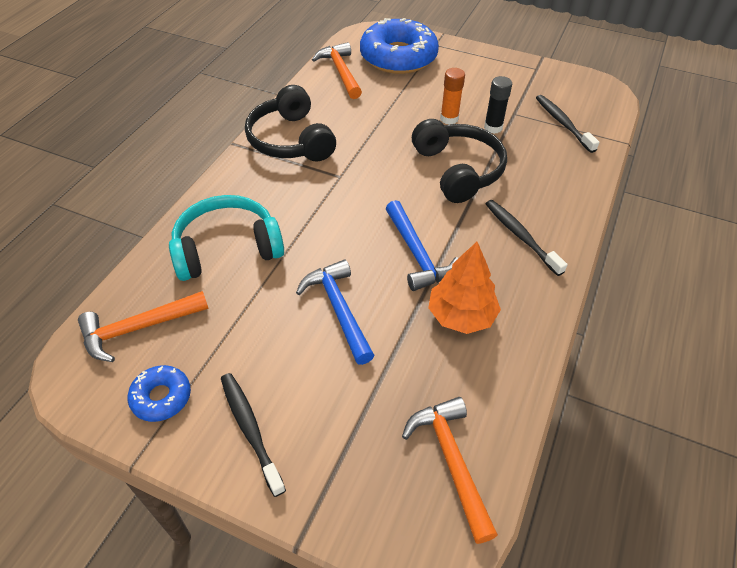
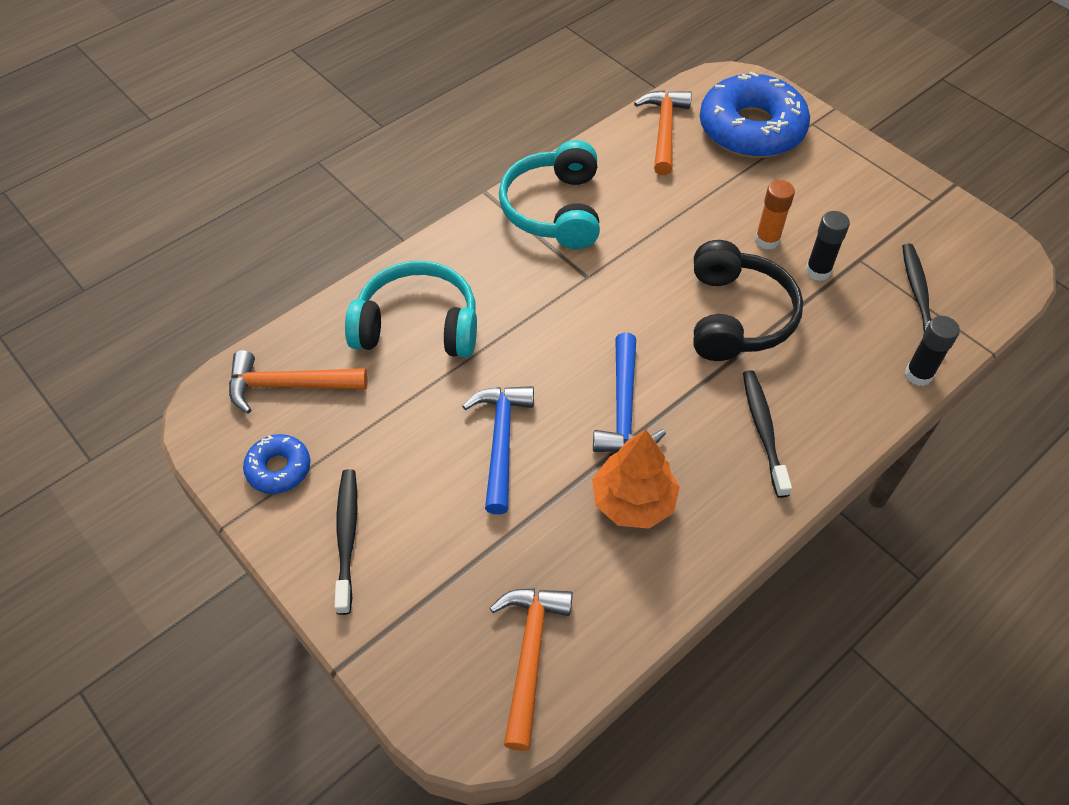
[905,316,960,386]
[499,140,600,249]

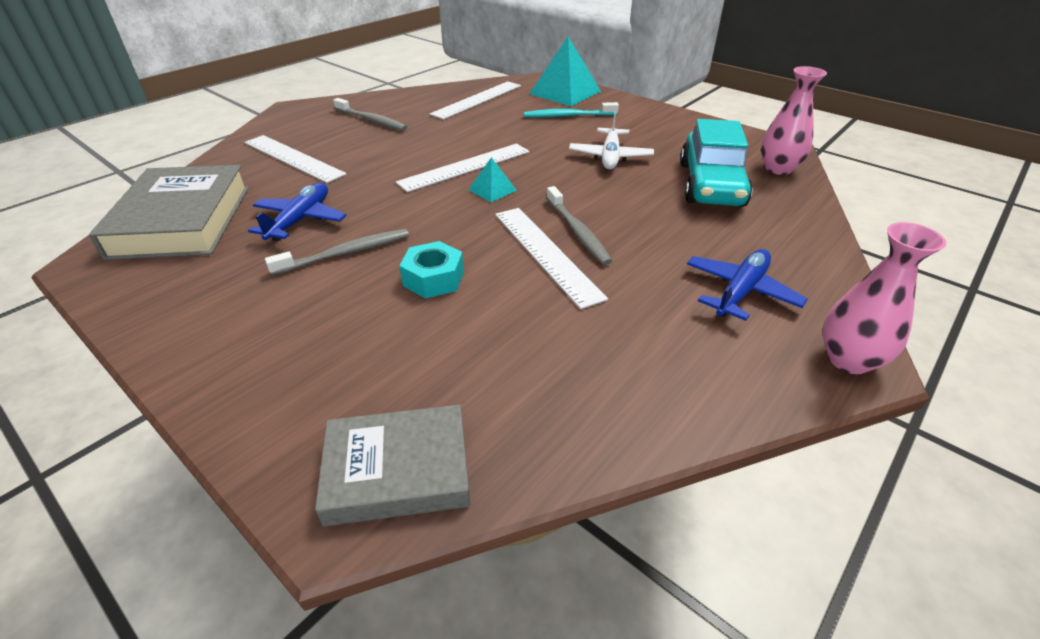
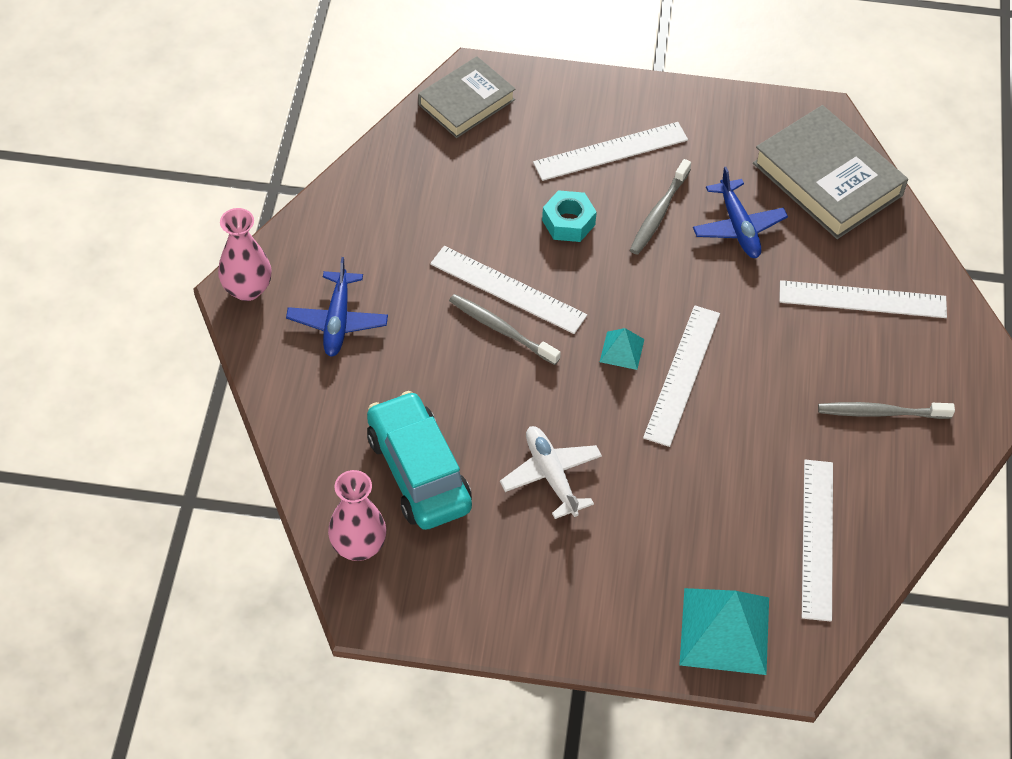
[524,102,619,117] (first image)
[533,122,688,181]

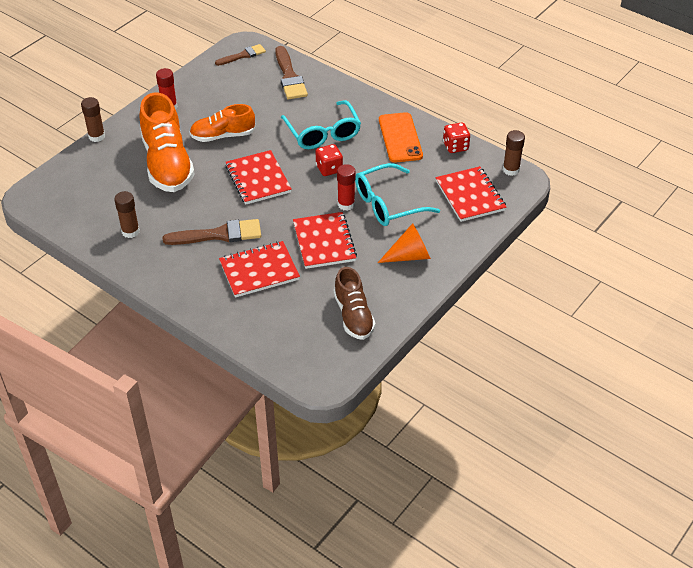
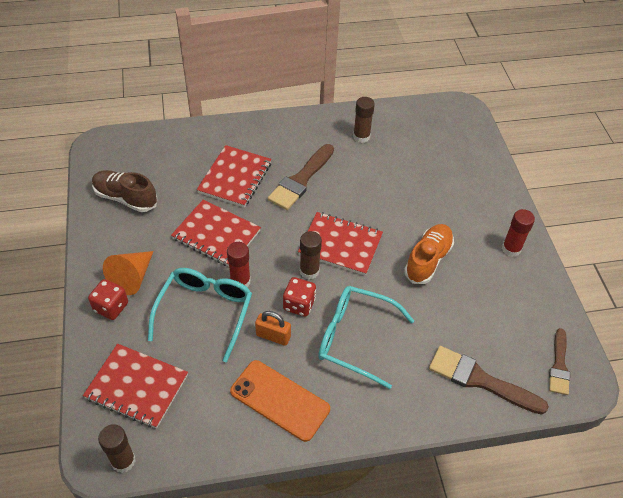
[139,93,195,192] (first image)
[255,311,291,346]
[300,231,322,279]
[88,279,128,320]

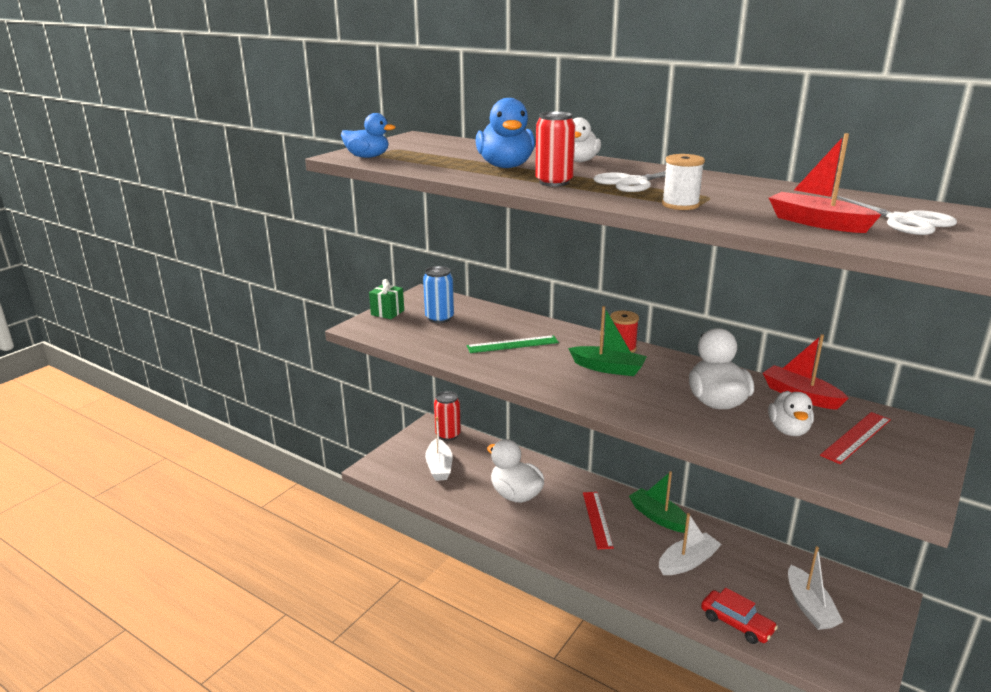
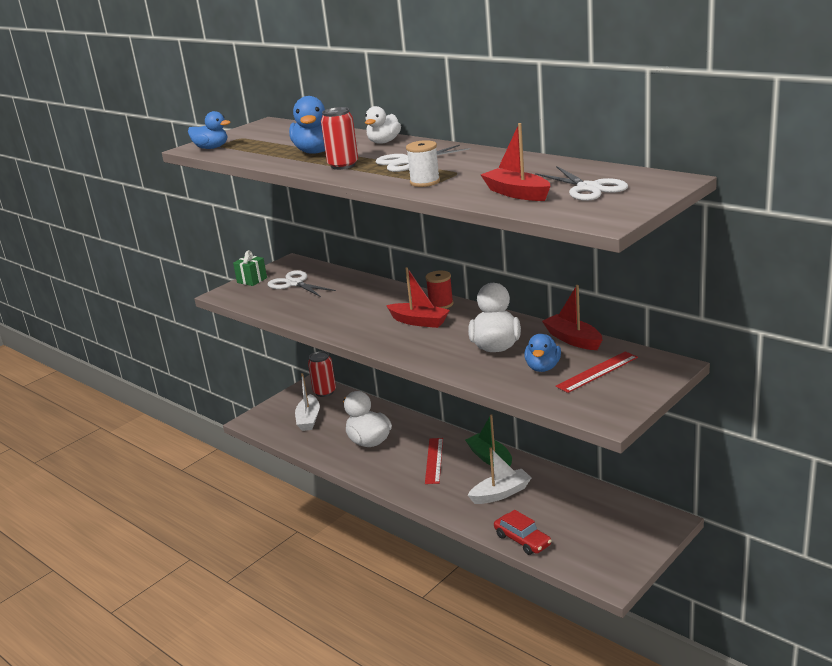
[467,335,559,353] (first image)
[788,546,843,630] (first image)
[268,270,336,297]
[386,267,450,328]
[524,334,561,372]

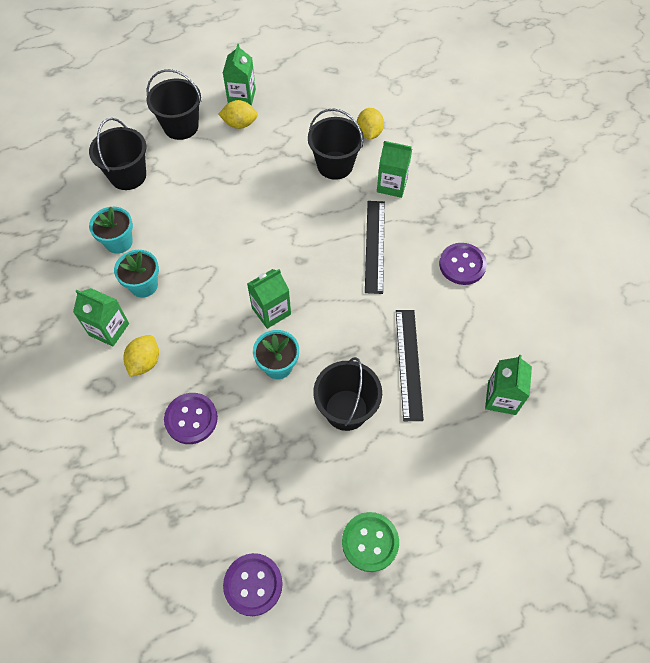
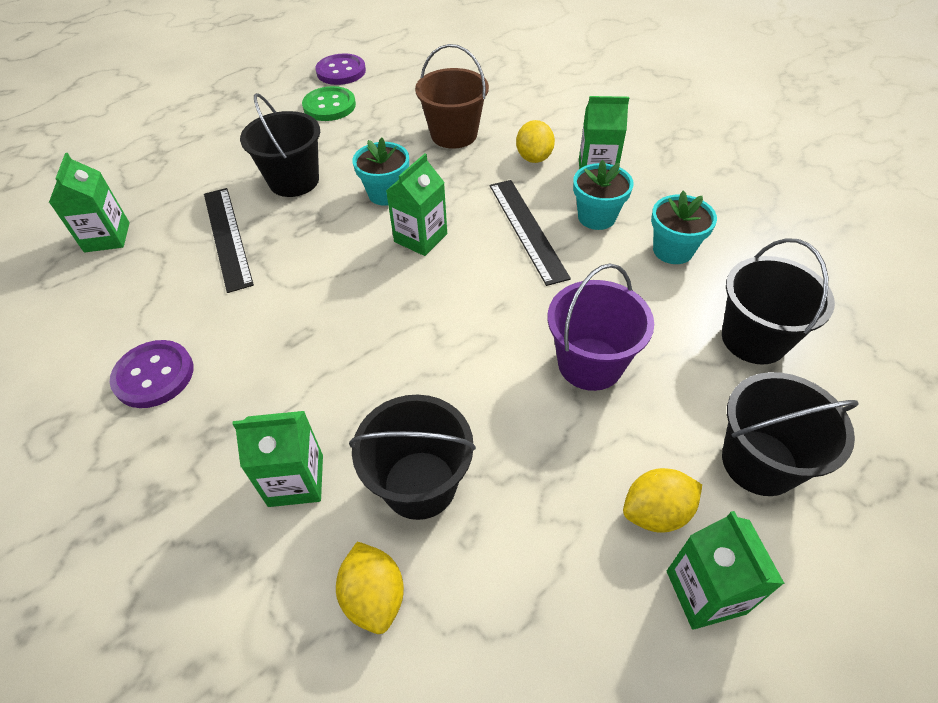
[548,263,654,391]
[302,86,356,121]
[490,180,571,286]
[415,44,489,149]

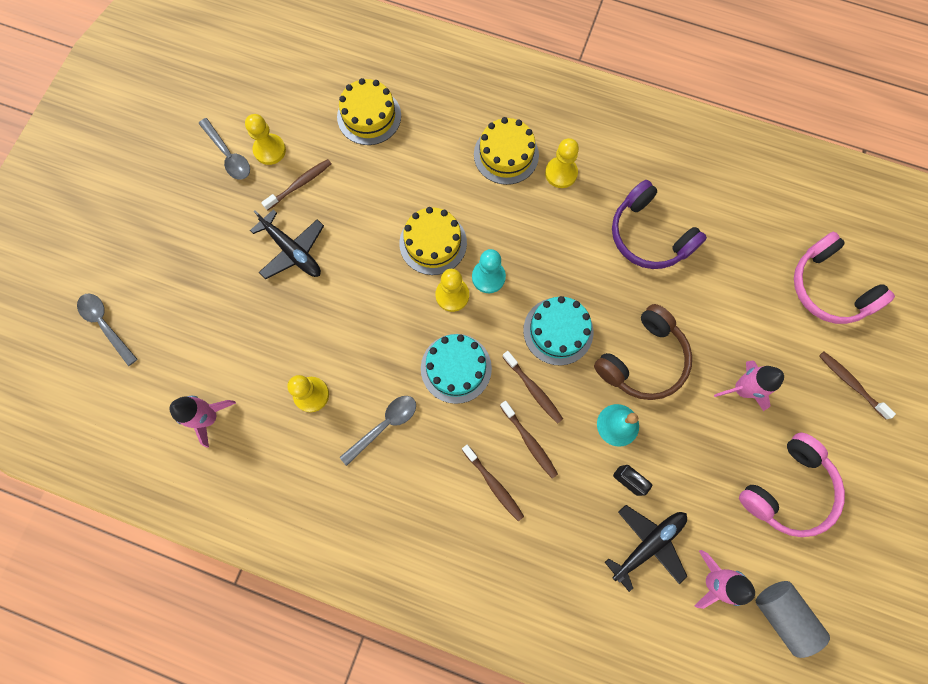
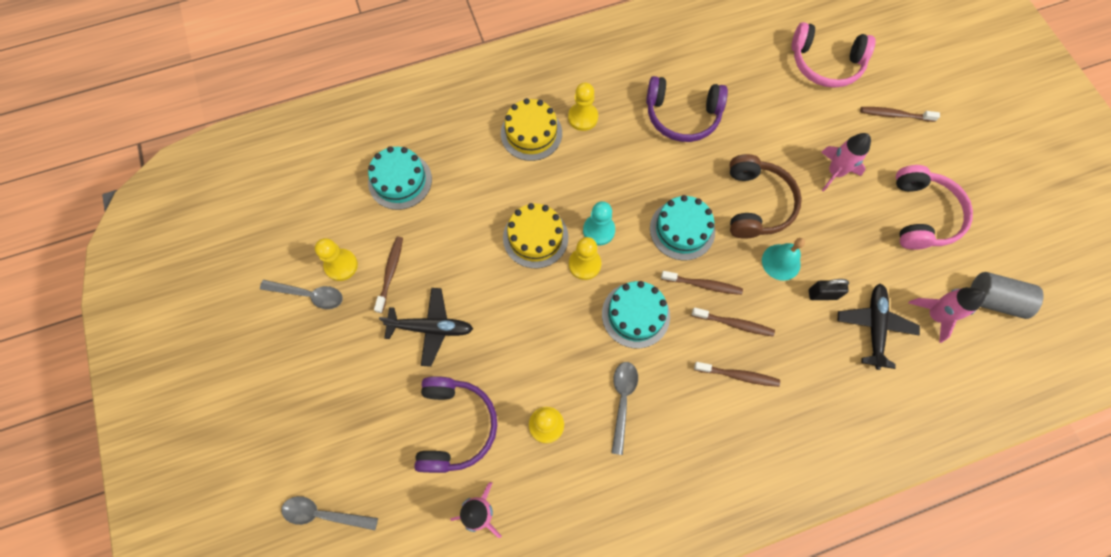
[414,376,497,473]
[368,146,432,210]

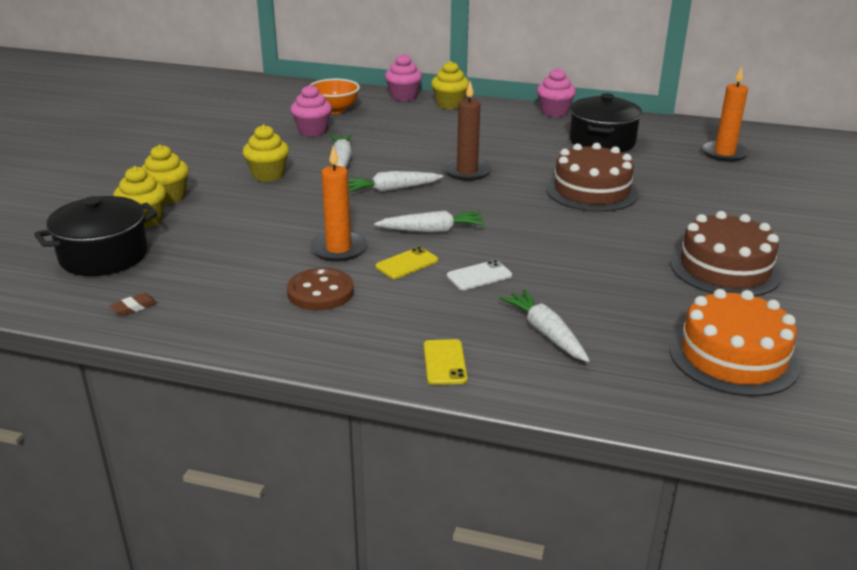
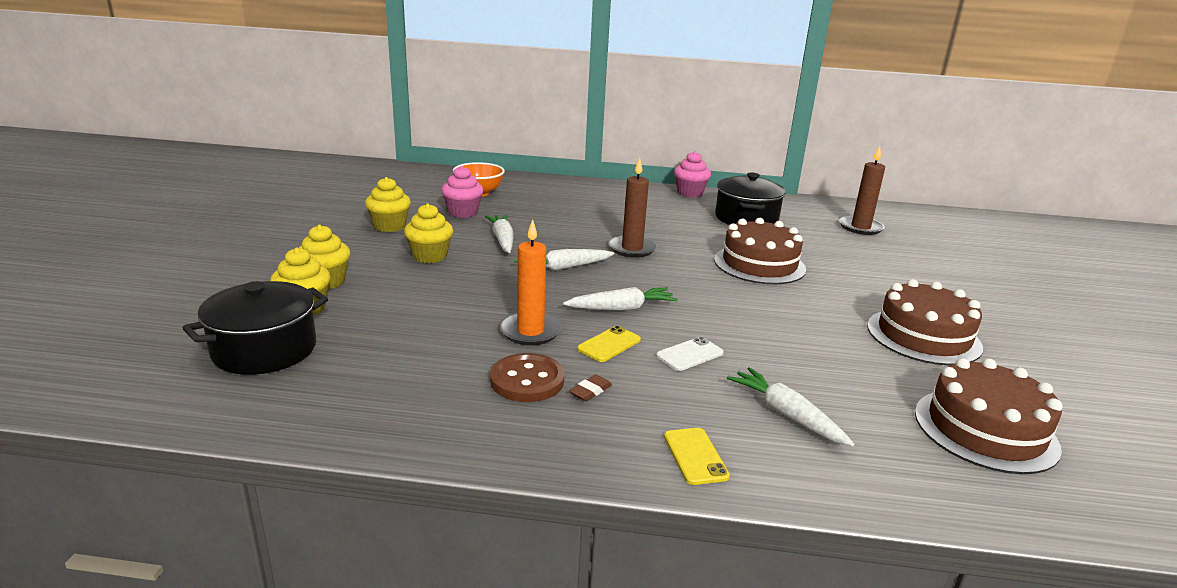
[385,54,422,101] (first image)
[569,374,612,402]
[365,177,411,232]
[915,358,1063,474]
[839,146,885,235]

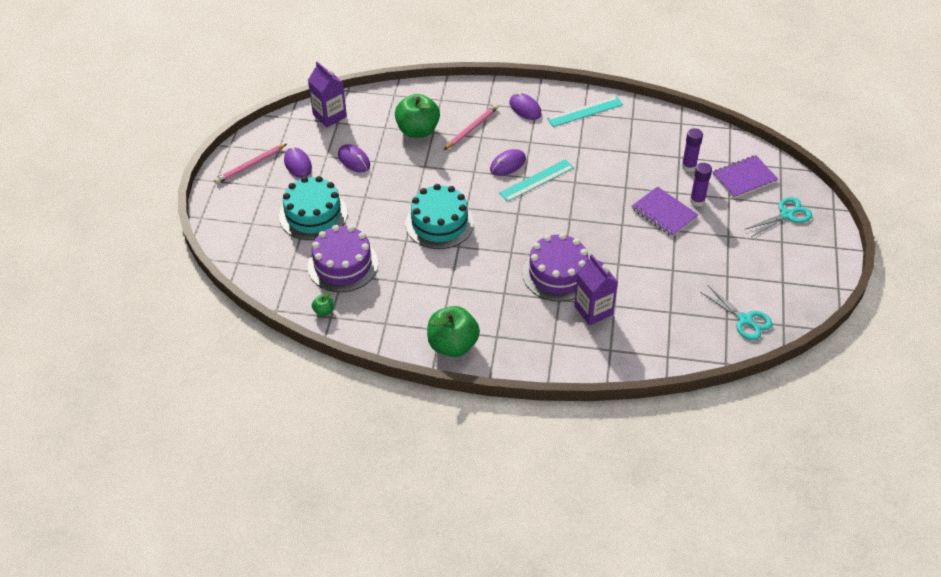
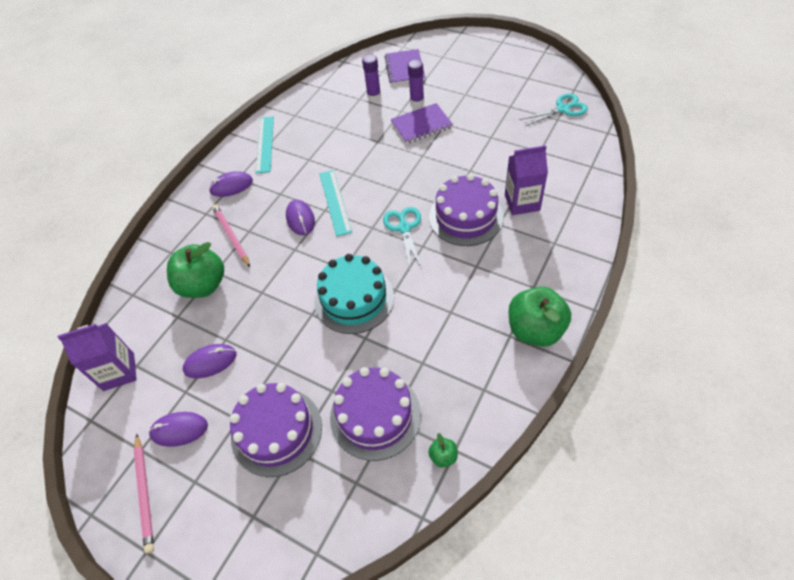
[383,207,422,269]
[230,383,322,477]

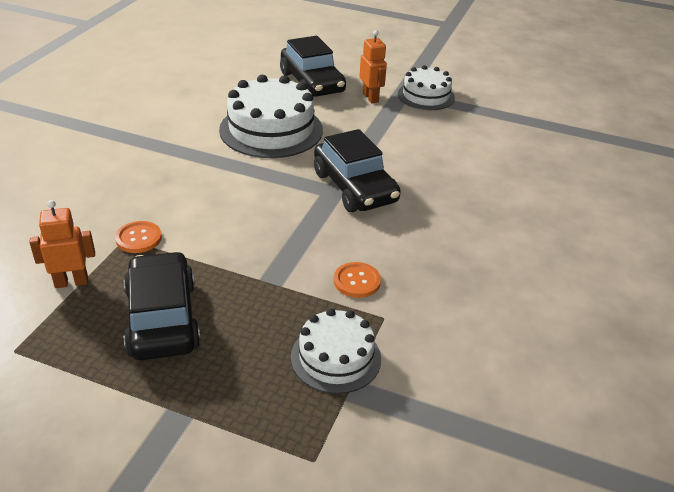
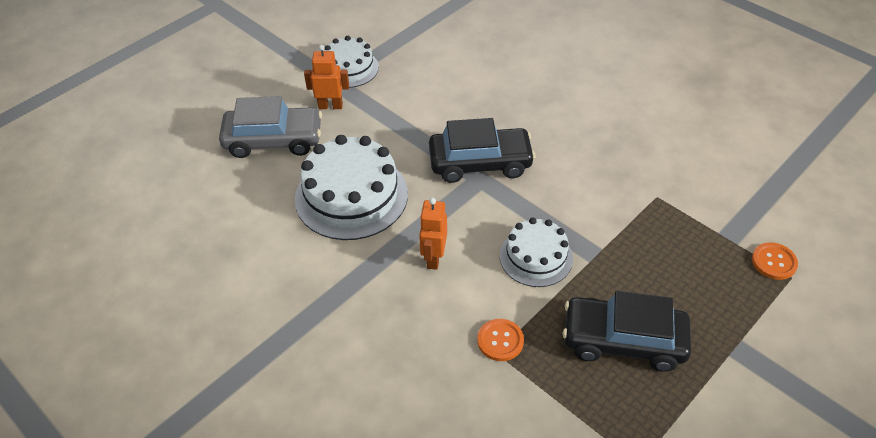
[419,198,447,270]
[500,217,573,287]
[752,242,798,280]
[219,96,322,158]

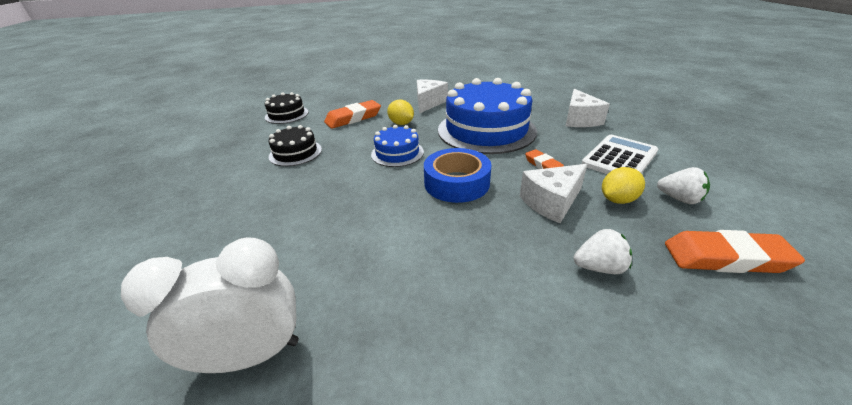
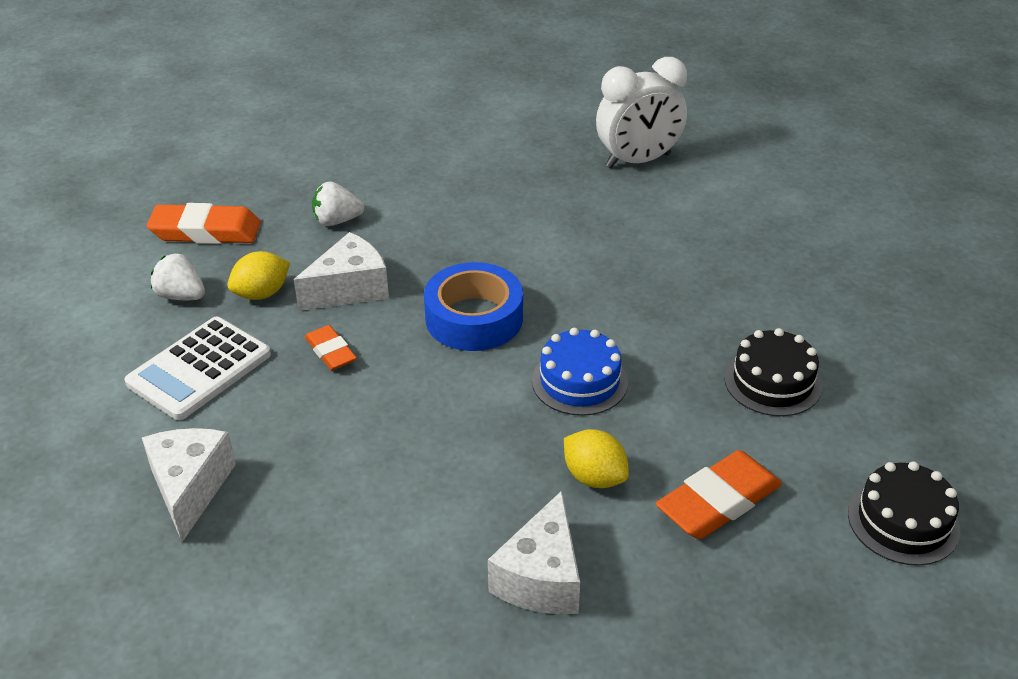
[438,78,537,154] (first image)

